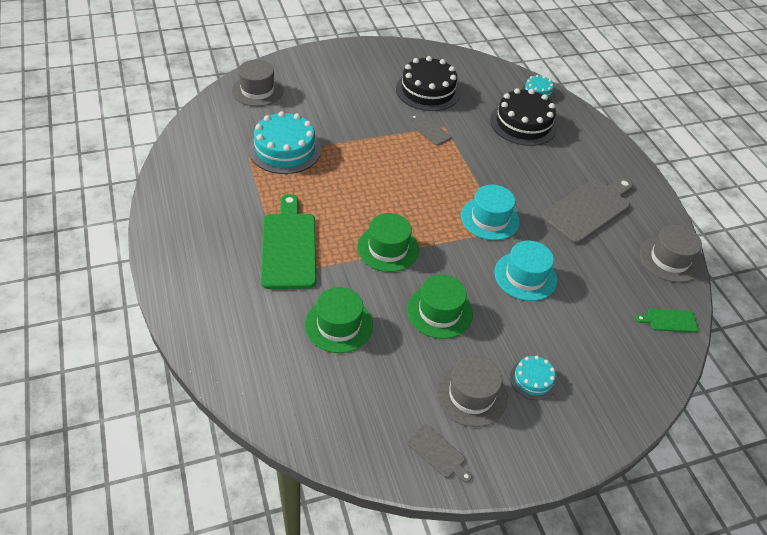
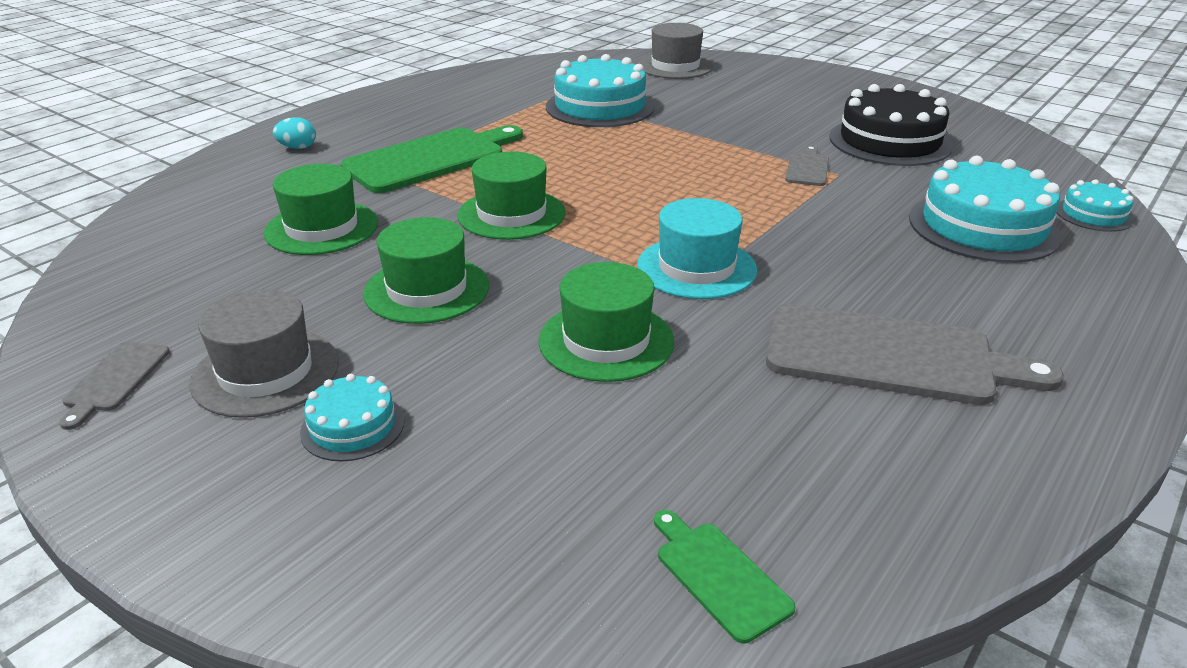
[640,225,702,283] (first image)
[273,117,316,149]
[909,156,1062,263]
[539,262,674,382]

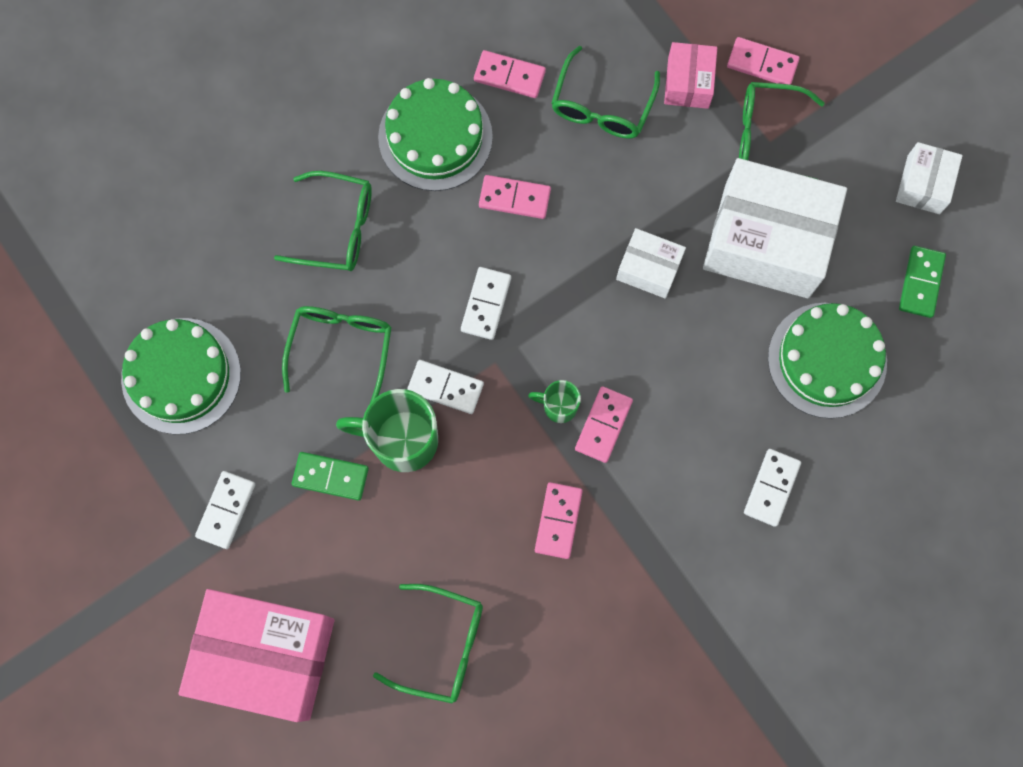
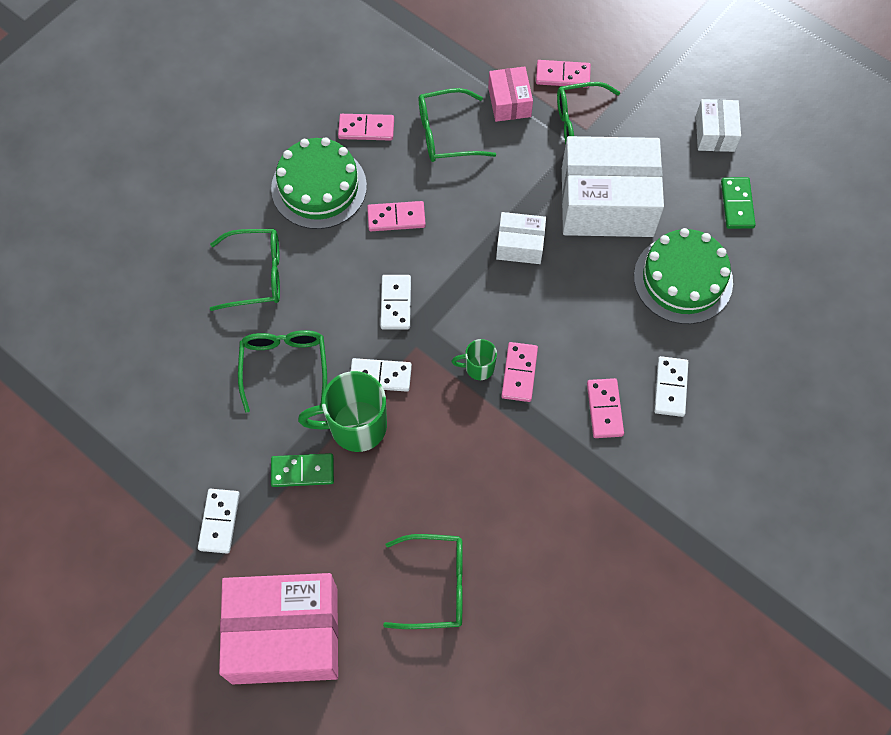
[121,318,241,434] (first image)
[587,378,624,438]
[419,88,496,162]

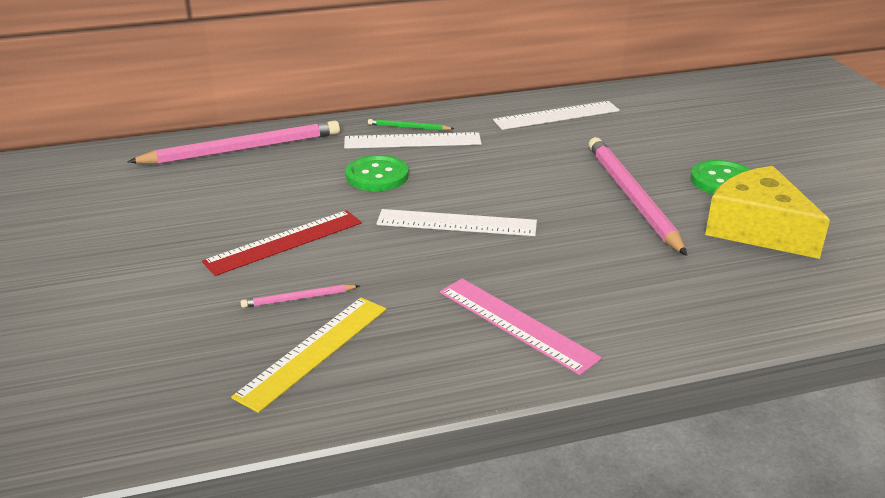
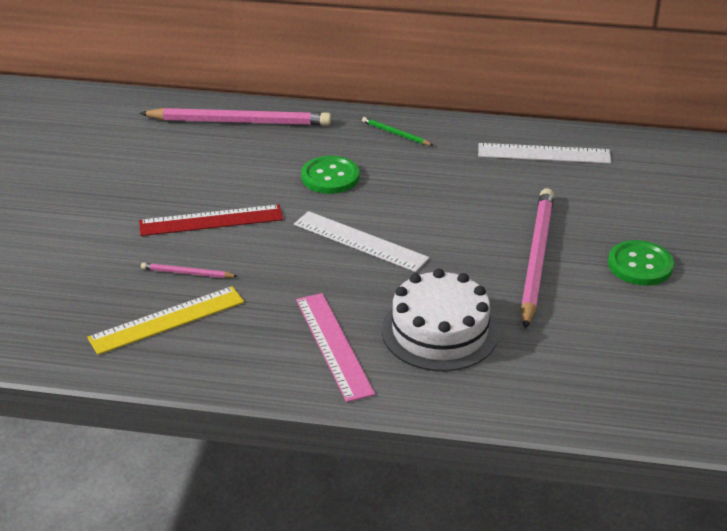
[344,132,482,149] (first image)
[705,166,830,259] (first image)
[382,269,499,371]

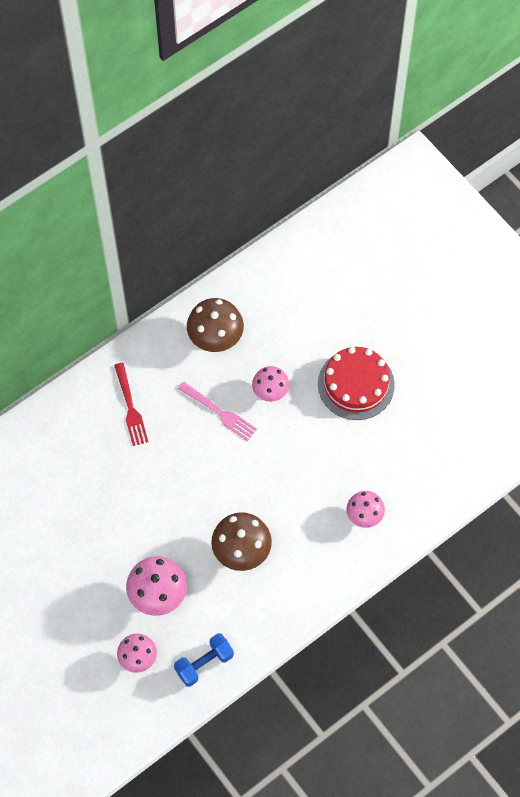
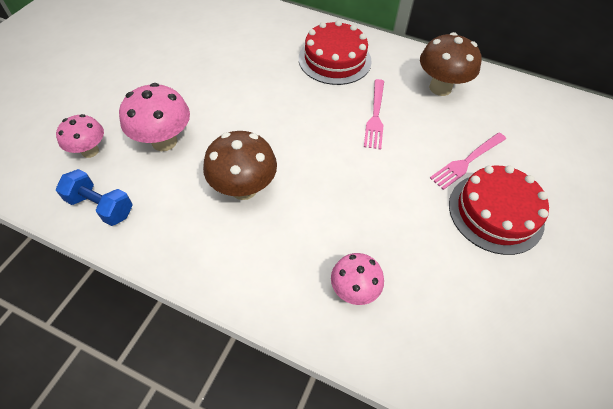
[252,366,289,402] (first image)
[430,133,506,190]
[299,20,372,85]

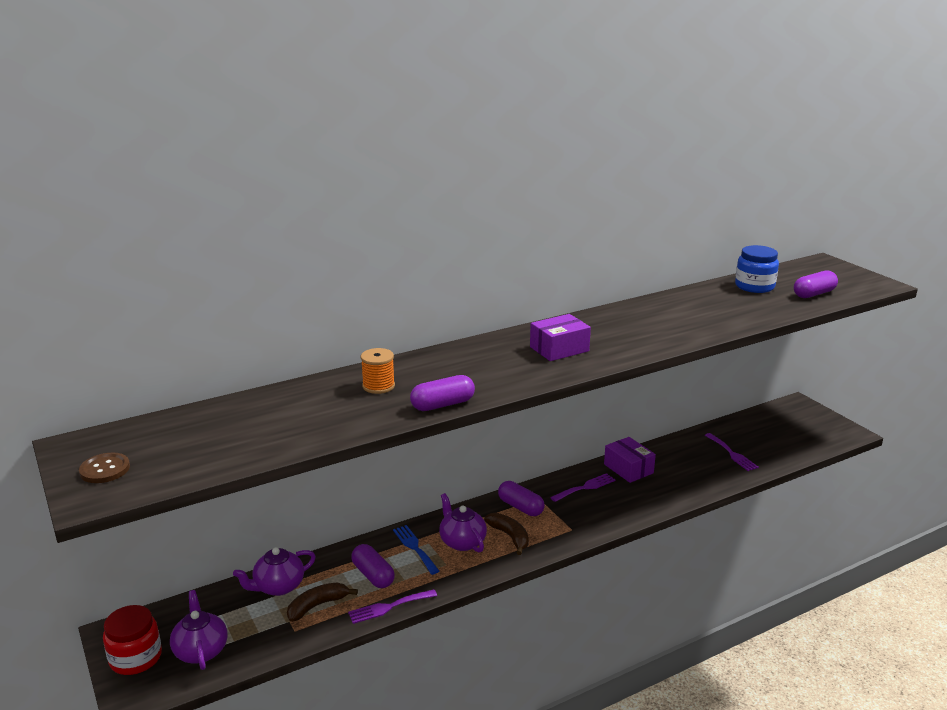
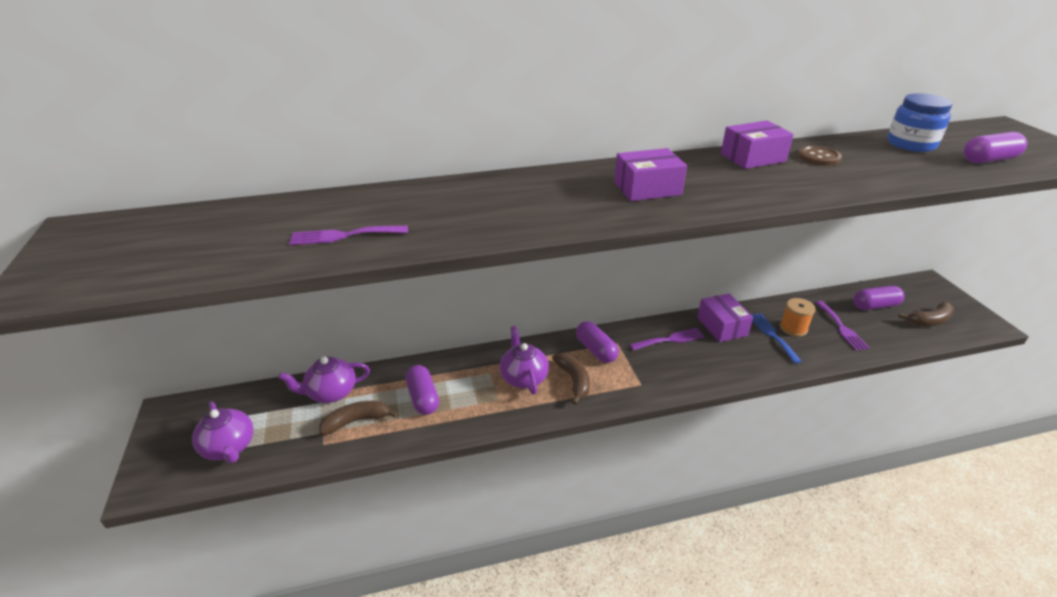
[103,605,162,675] (first image)
[721,121,794,169]
[898,302,954,326]
[798,146,842,166]
[289,226,408,245]
[780,298,816,337]
[752,313,802,363]
[853,286,904,310]
[192,402,254,463]

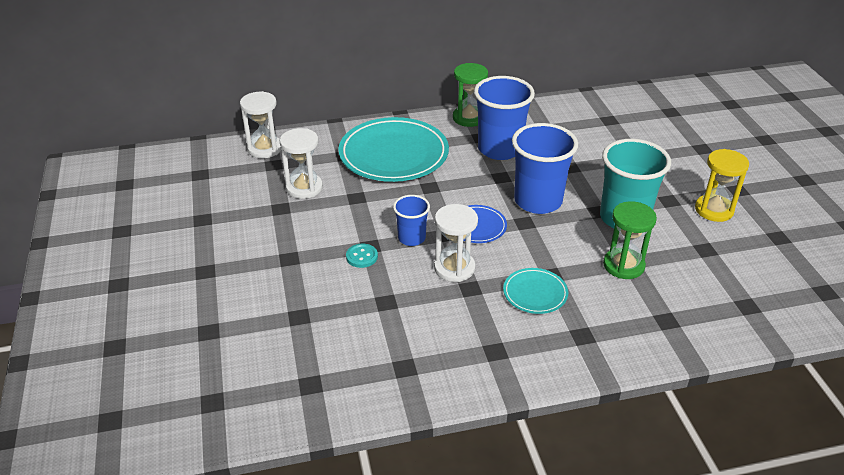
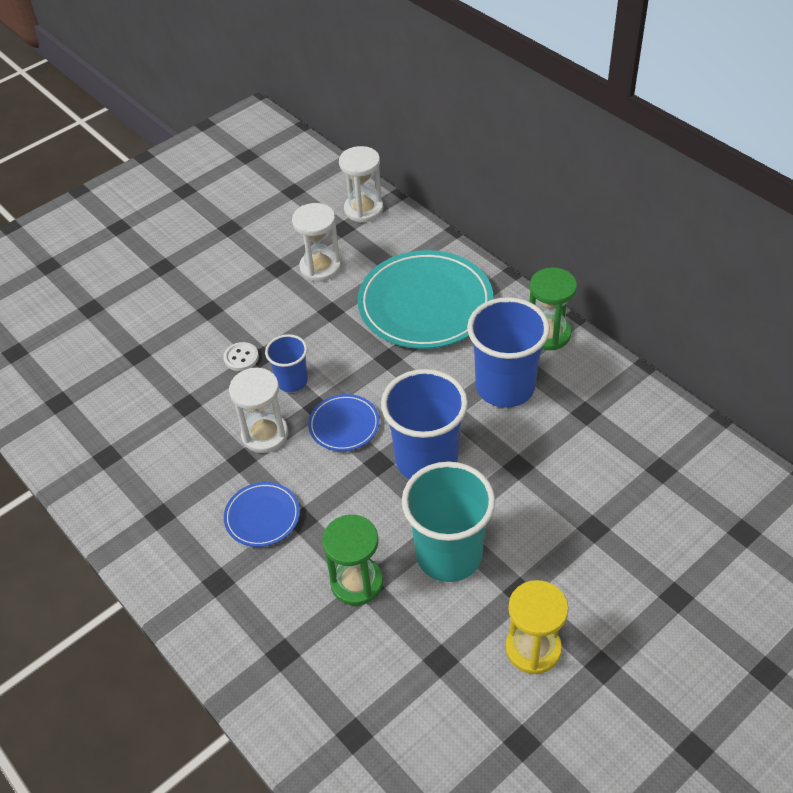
[223,342,259,371]
[224,482,300,547]

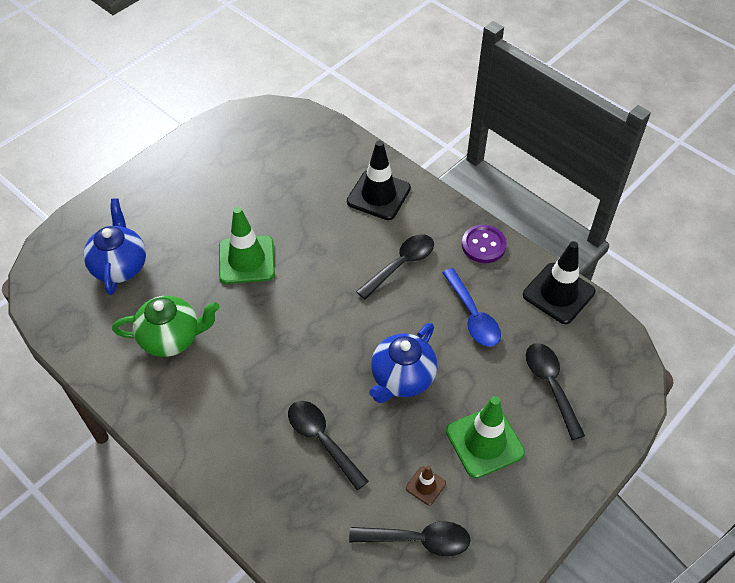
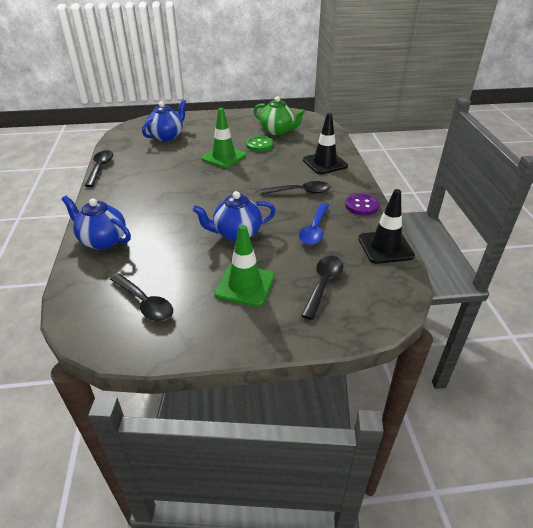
[406,466,446,505] (first image)
[62,196,131,250]
[246,136,274,152]
[254,96,305,135]
[85,150,113,187]

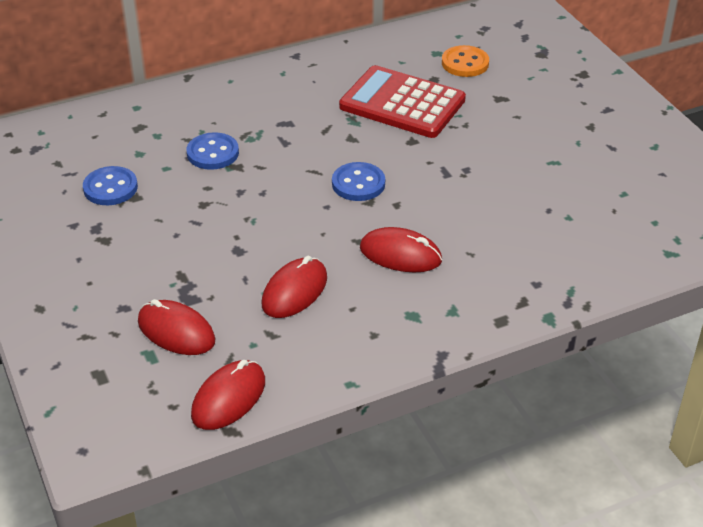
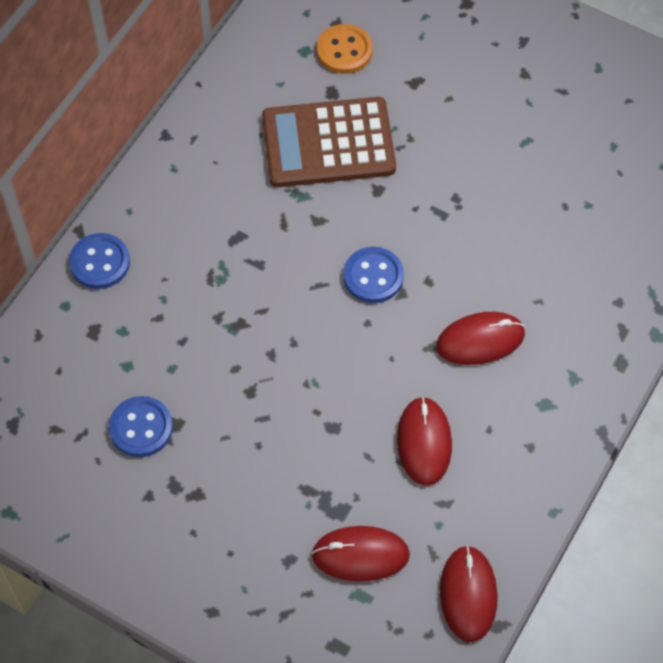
[69,233,130,289]
[262,97,396,187]

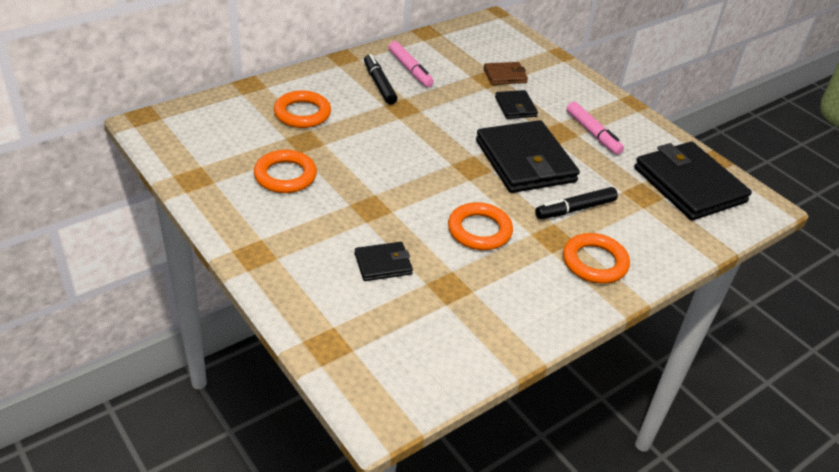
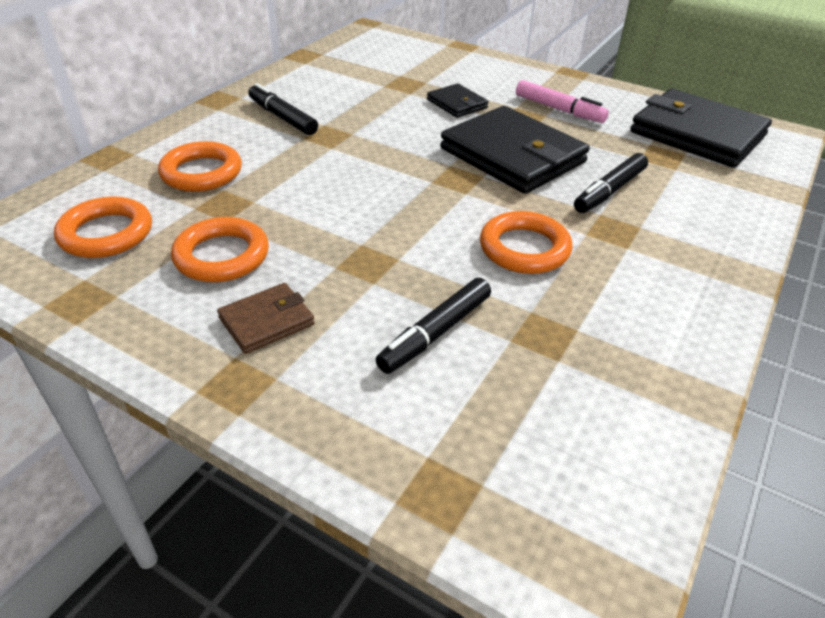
[389,41,434,87] (first image)
[217,283,315,354]
[54,196,152,258]
[376,278,491,374]

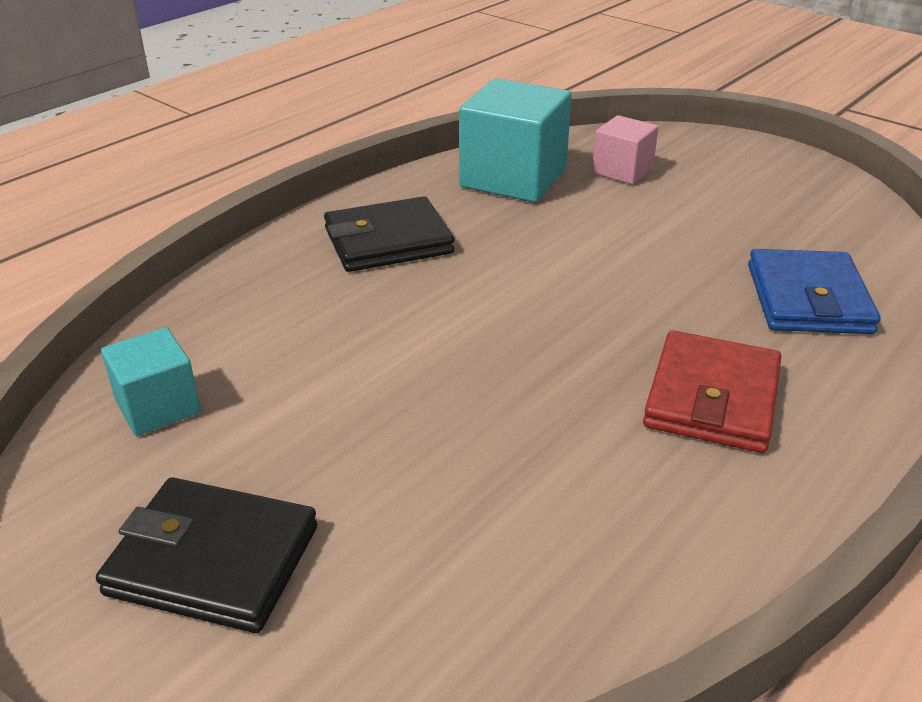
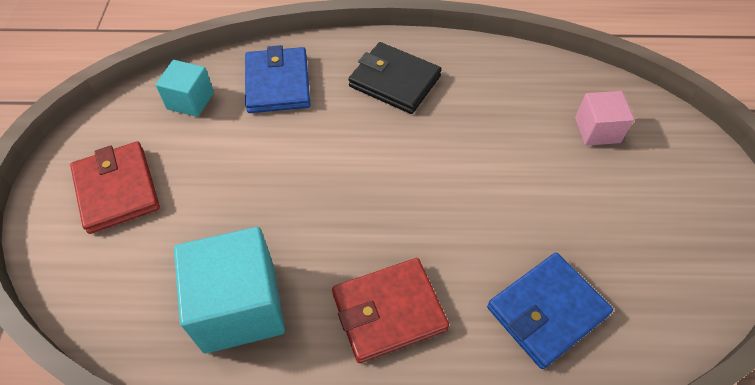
[245,45,311,113]
[174,227,285,353]
[70,141,160,234]

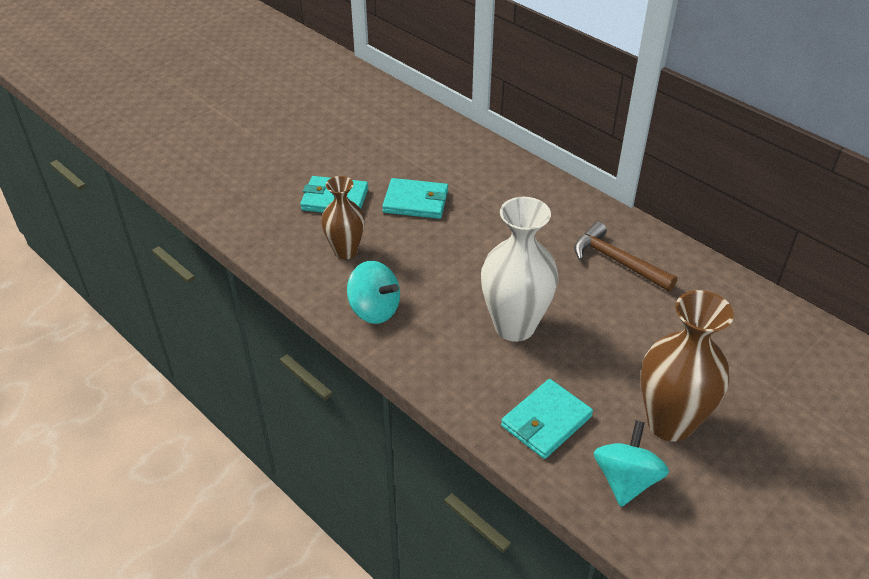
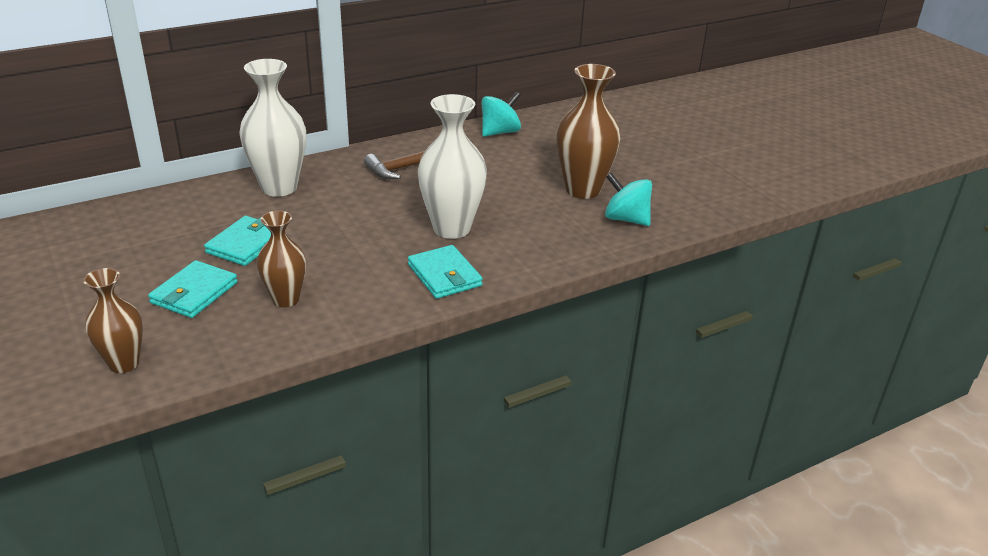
[83,268,143,373]
[240,59,306,197]
[481,92,521,137]
[408,245,483,299]

